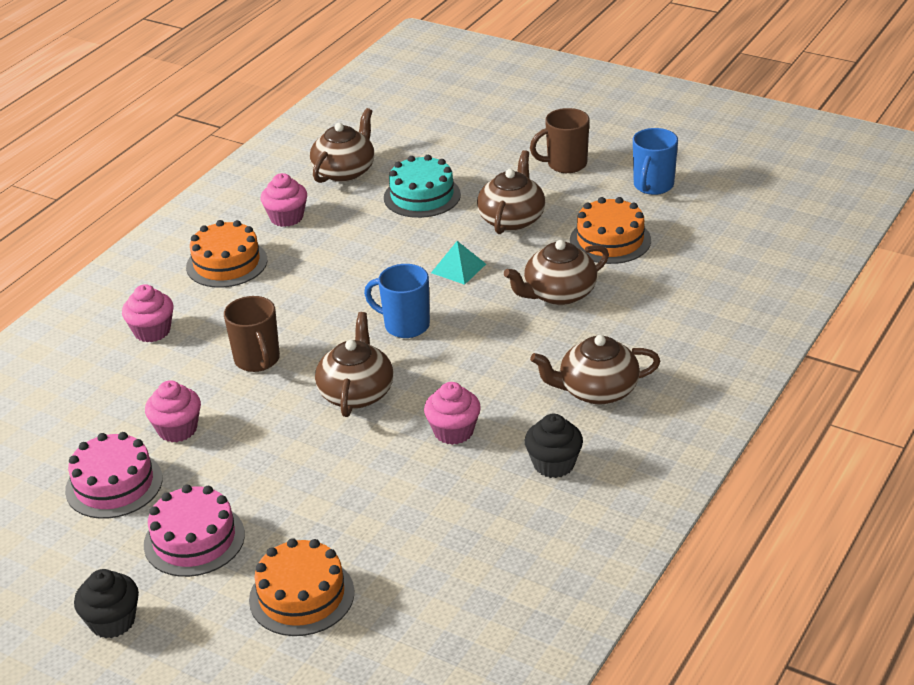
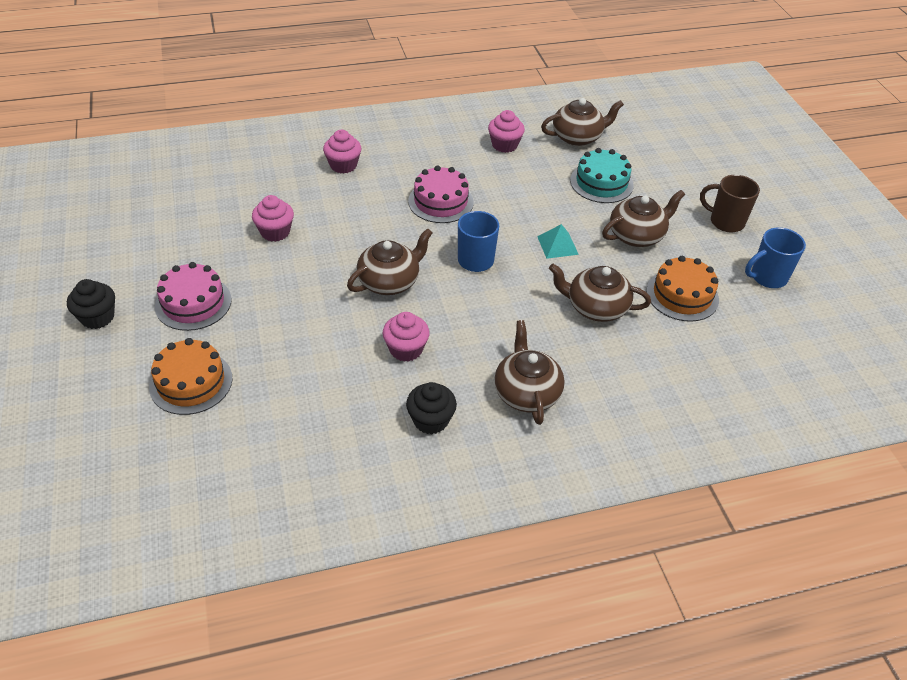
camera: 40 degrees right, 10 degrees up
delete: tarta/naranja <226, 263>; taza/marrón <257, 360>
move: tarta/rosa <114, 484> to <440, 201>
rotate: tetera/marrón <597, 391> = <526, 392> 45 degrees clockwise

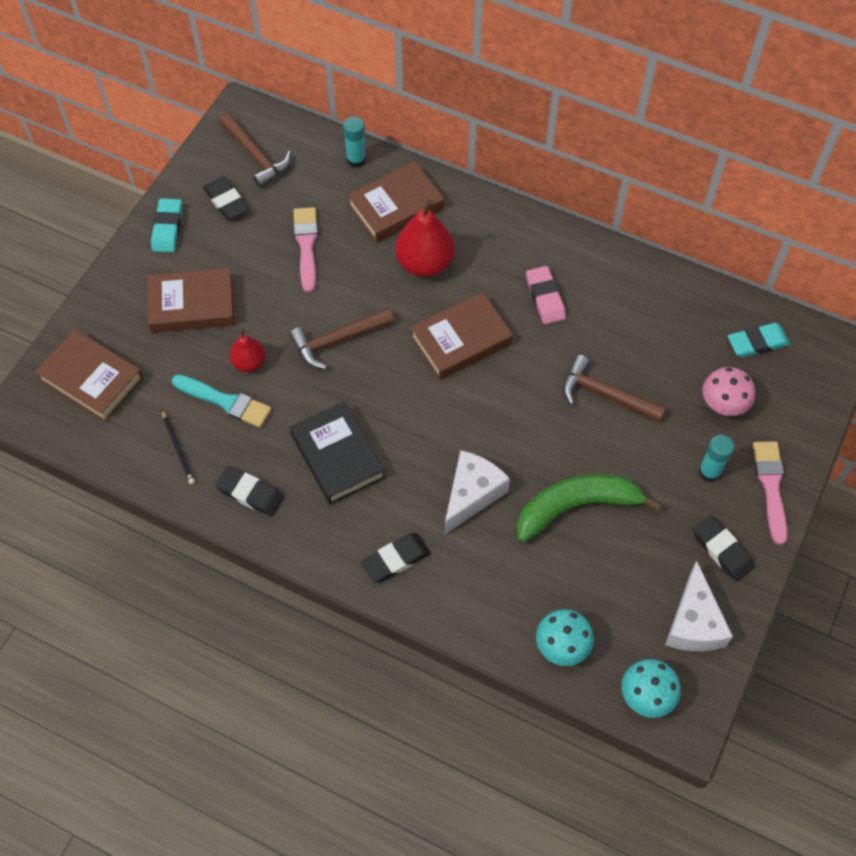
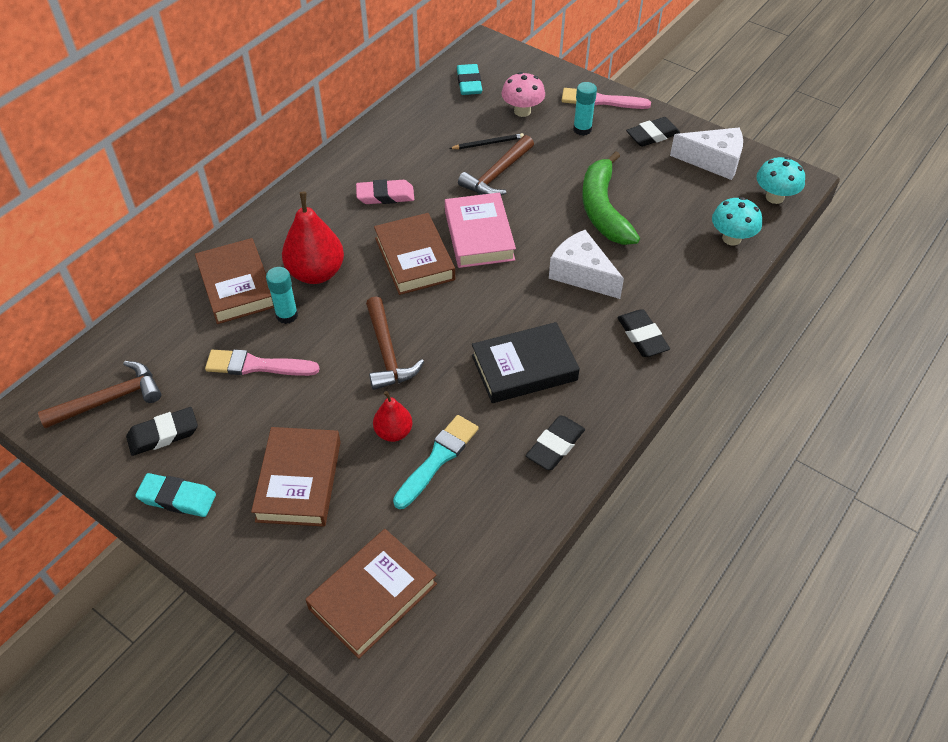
camera: 80 degrees left, 10 degrees down
insert: libro/rosa <479, 235>
move: lápiz/negro <178, 448> to <488, 143>; barra de pegamento/turquesa <356, 160> to <287, 315>

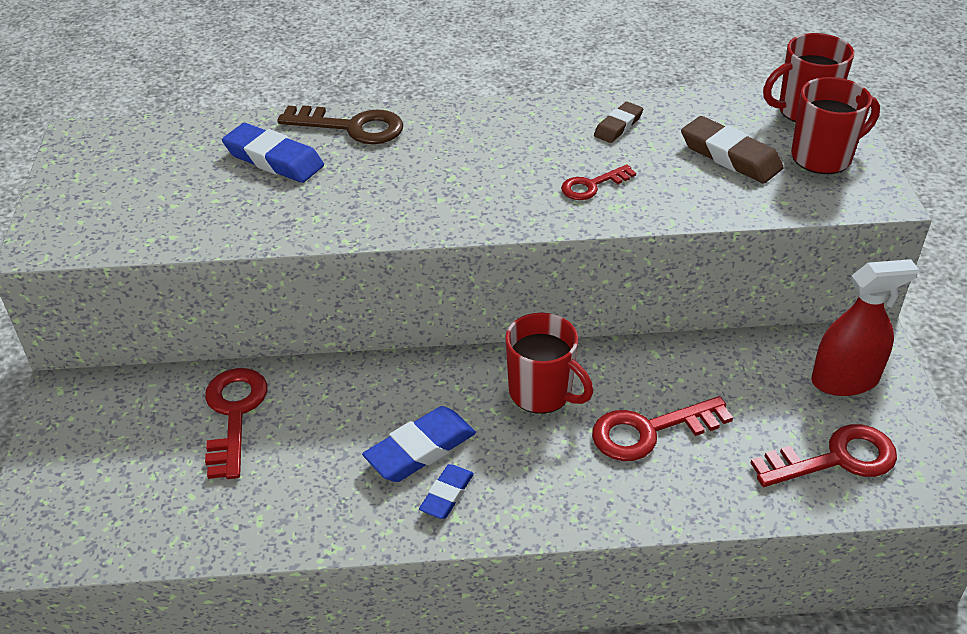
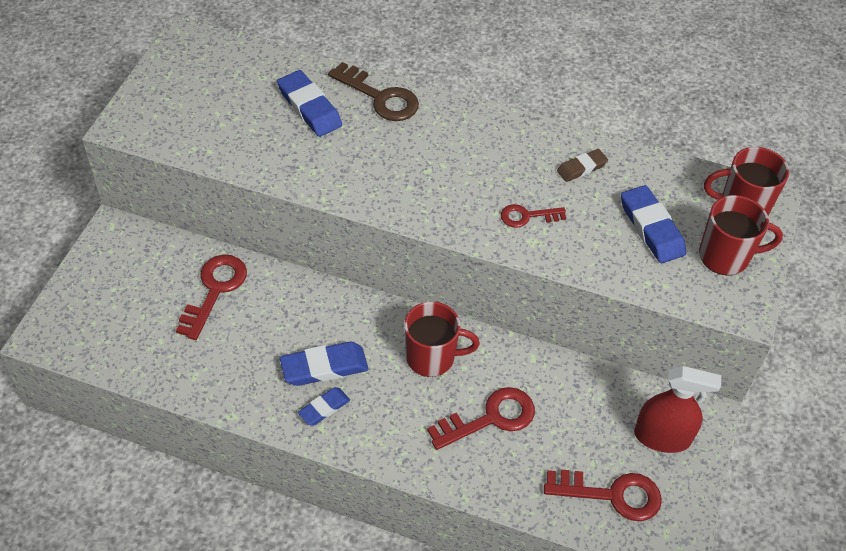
camera: 20 degrees right, 10 degrees up
recolor: goma de borrar/marrón <730, 156> to goma de borrar/azul <651, 228>
rotate: taza/rojo <542, 393> = <432, 357> 60 degrees counterclockwise; llave/rojo <649, 431> = <490, 418> 150 degrees clockwise

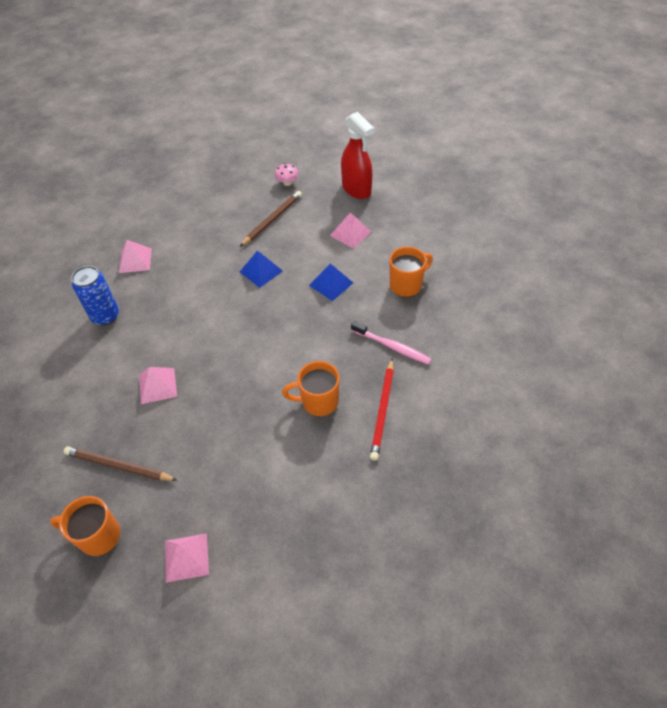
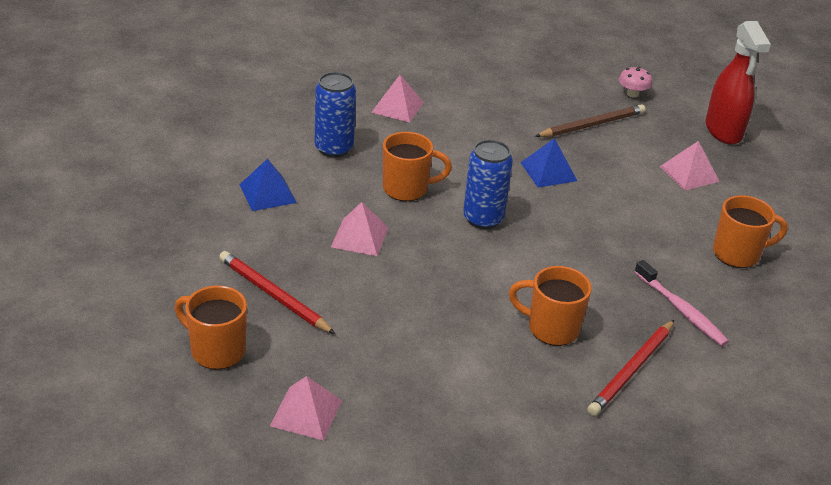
camera: 20 degrees right, 15 degrees down
insert: taza/naranja <407, 189>; lata/azul <483, 219>
move: pirámide/azul <331, 284> to <267, 193>
recolor: lápiz/marrón <119, 466> to lápiz/rojo <273, 295>

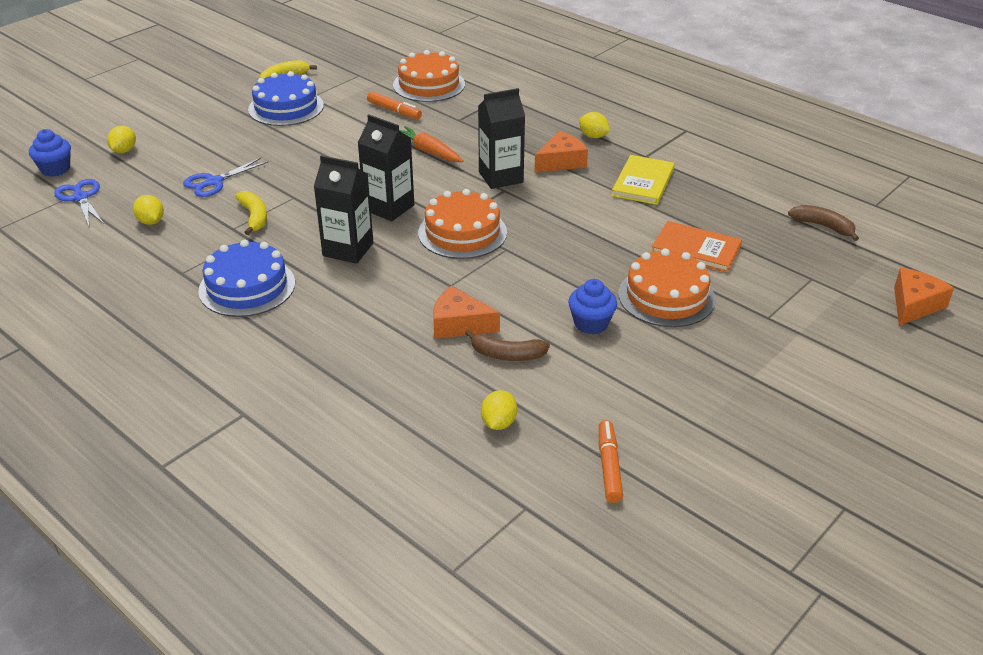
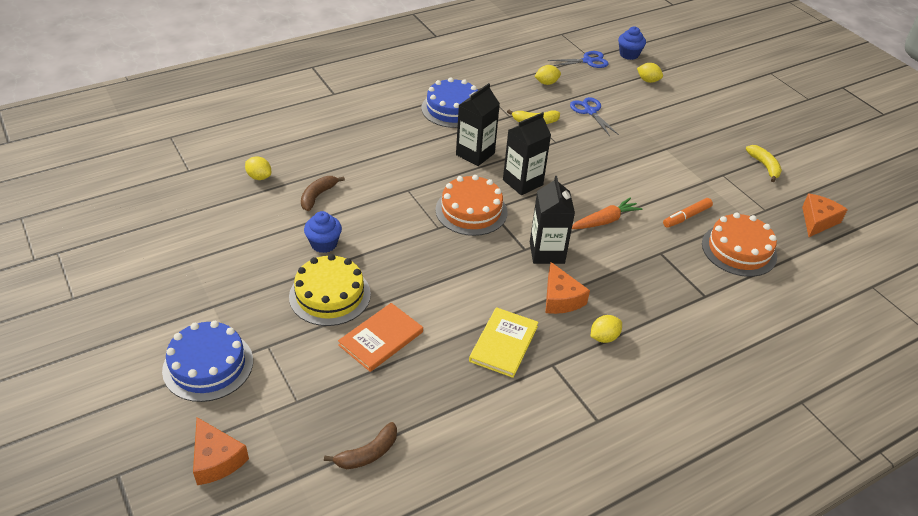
camera: 105 degrees right, 5 degrees up
delete: rotulador/naranja <609, 466>
move: tarta/azul <286, 107> to <208, 365>; queso/naranja <459, 324> to <817, 221>
recolor: tarta/naranja <666, 296> to tarta/amarillo <330, 295>
rotate: libro/amarillo <643, 182> = <503, 344> 75 degrees clockwise

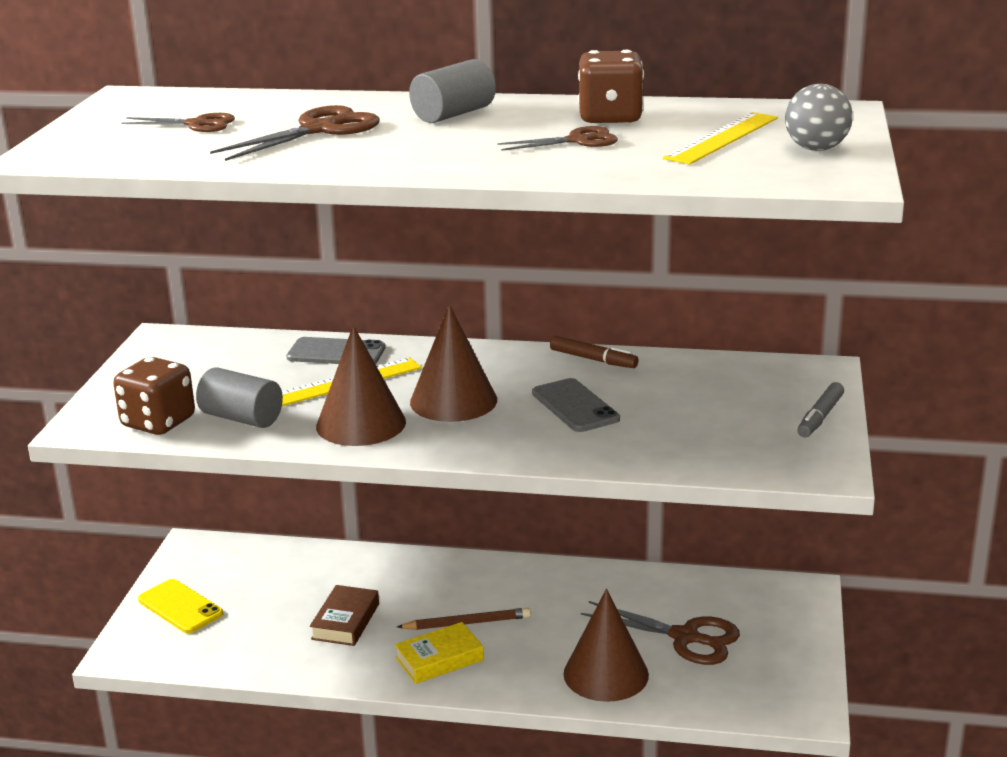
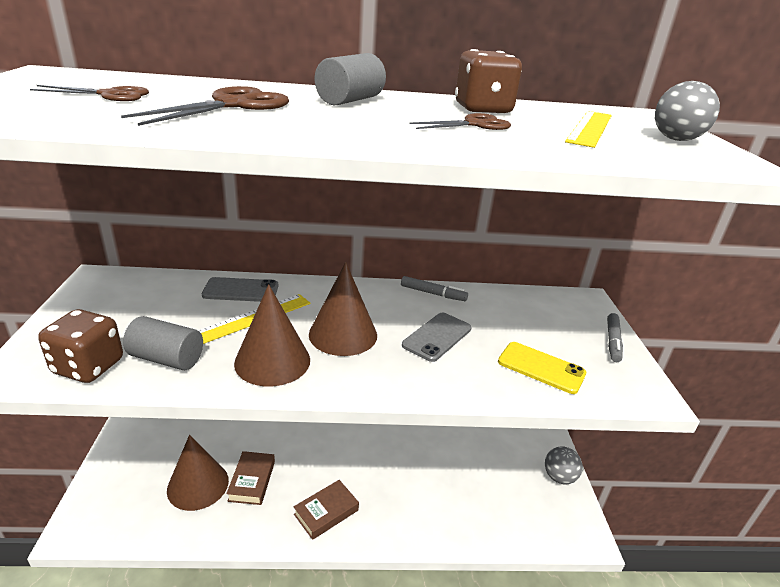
camera: 15 degrees left, 5 degrees up
delete: lápiz/marrón <467, 623>; tijeras/marrón <685, 637>
insert: pelota/gris <559, 477>
move: móvil/amarillo <180, 607> to <541, 367>; cono/marrón <606, 674> to <198, 485>
recolor: libro/amarillo <439, 659> to libro/marrón <326, 512>; rotulador/marrón <593, 359> to rotulador/gris <433, 293>
rotate: móvil/gris <575, 406> = <437, 337> 75 degrees clockwise

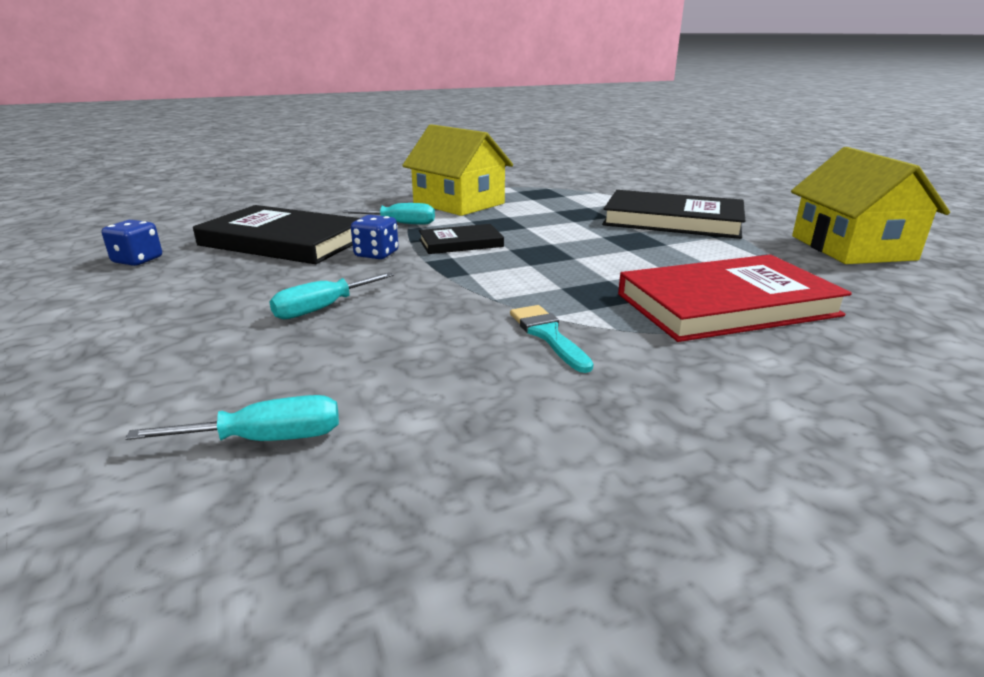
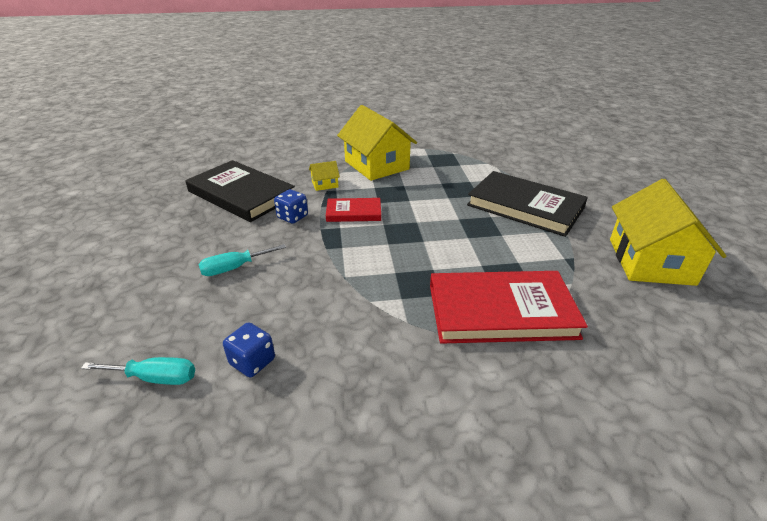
camera: 15 degrees right, 10 degrees up
delete: pincel/turquesa <548, 335>
move: dado/azul <137, 260> to <252, 362>
replace: destornillador/turquesa <401, 223> to casa/amarillo <325, 184>
recolor: libro/negro <461, 243> to libro/rojo <354, 212>

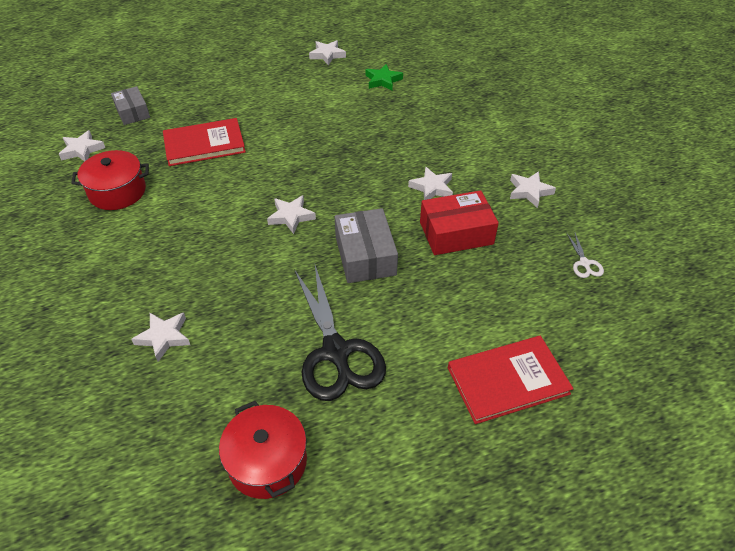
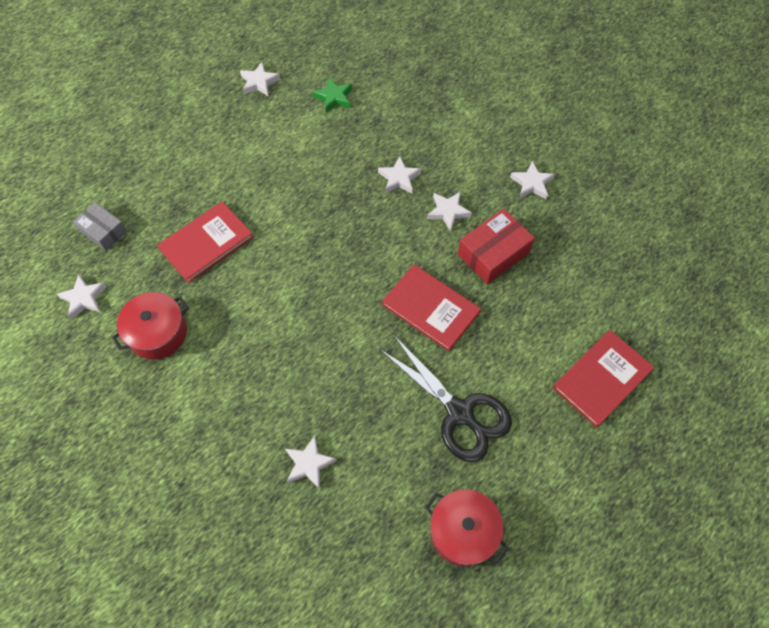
camera: 25 degrees left, 15 degrees up
delete: tijeras/blanco <584, 263>
move: estrella/blanco <291, 216> to <399, 178>
replace: caja/gris <365, 255> to libro/rojo <430, 308>

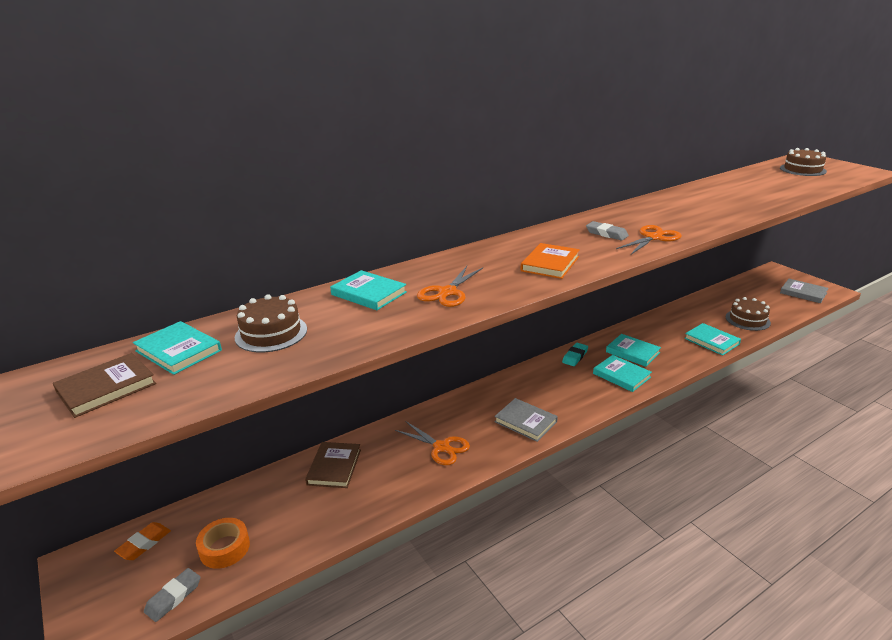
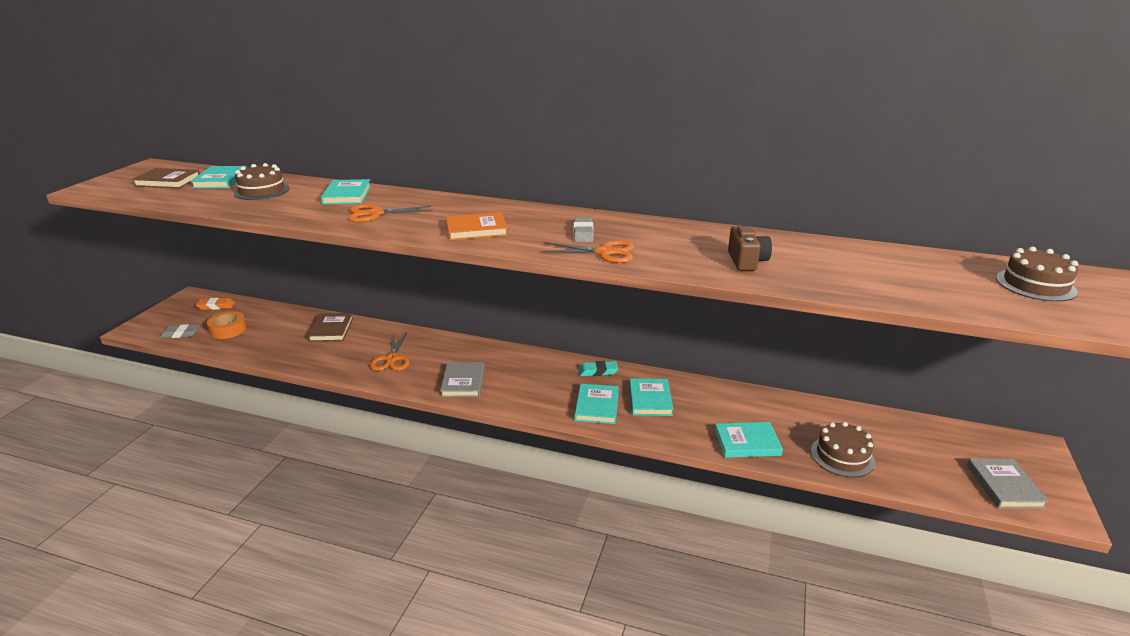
camera: 50 degrees right, 0 degrees up
insert: cámara/marrón <746, 261>
rotate: libro/marrón <334, 467> = <331, 329> 60 degrees counterclockwise; libro/turquesa <711, 341> = <747, 443> 75 degrees clockwise

